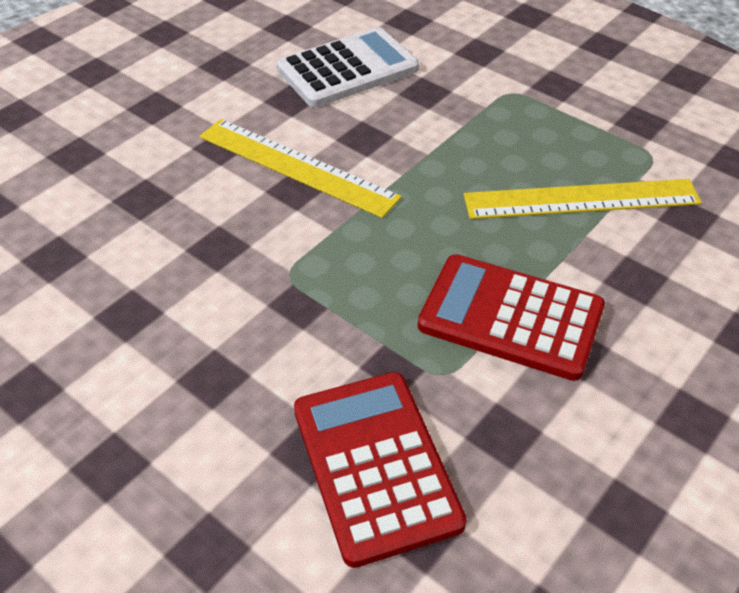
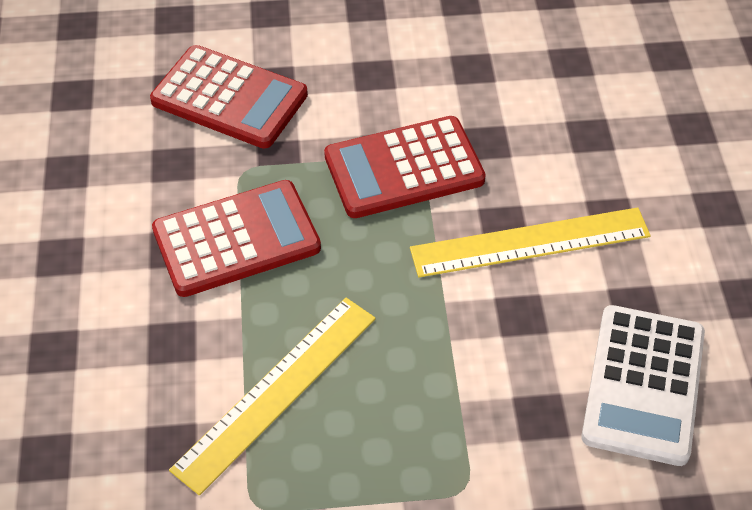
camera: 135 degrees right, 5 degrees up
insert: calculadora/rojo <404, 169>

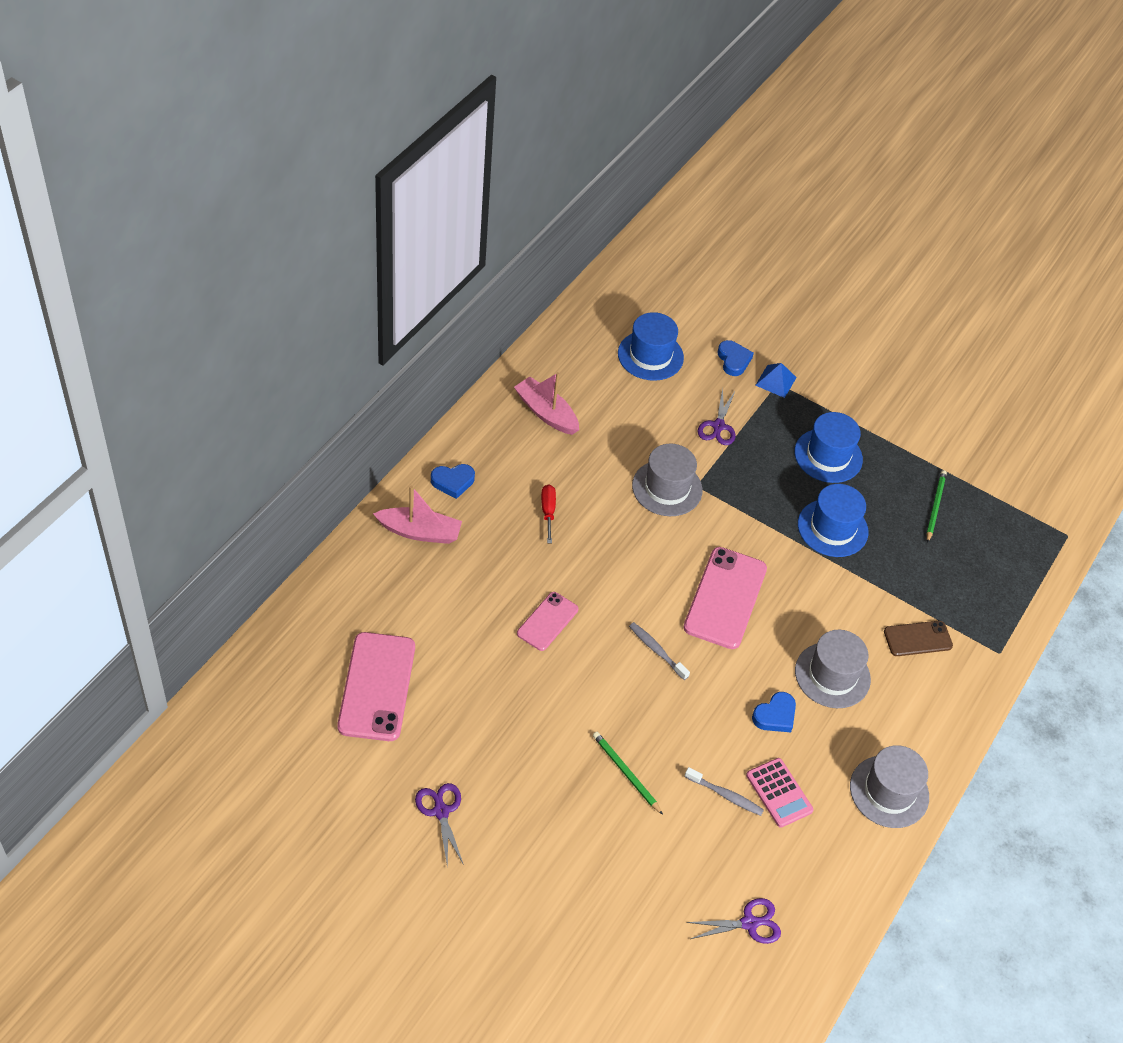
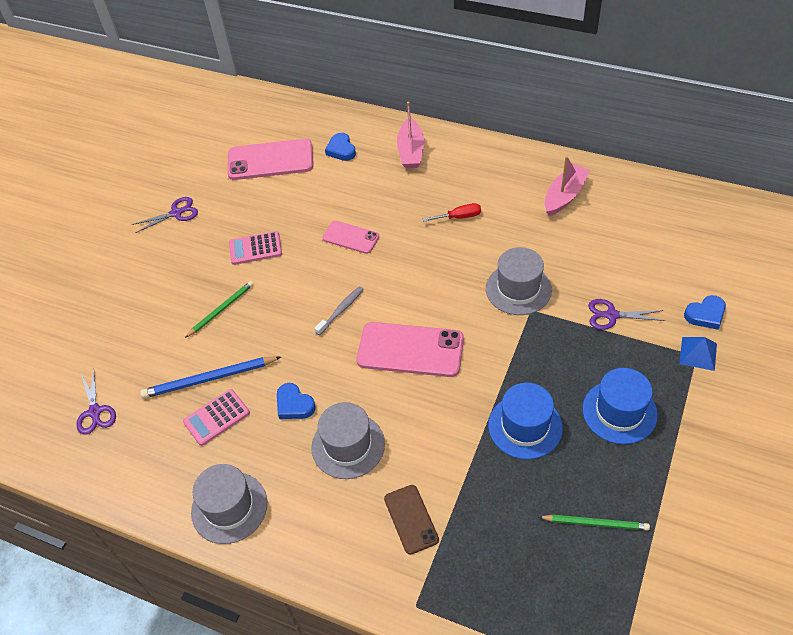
camera: 90 degrees right, 0 degrees up
delete: sombrero/azul <650, 355>
insert: calculadora/rosa <255, 248>
move: corazón/azul <453, 482> to <341, 150>
replace: cepillo de dientes/gris <725, 795> to lápiz/azul <209, 379>

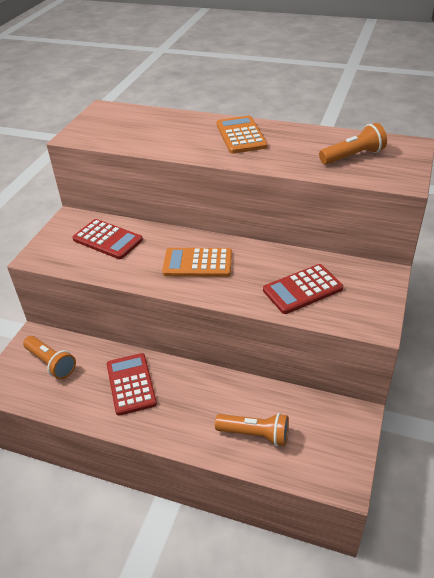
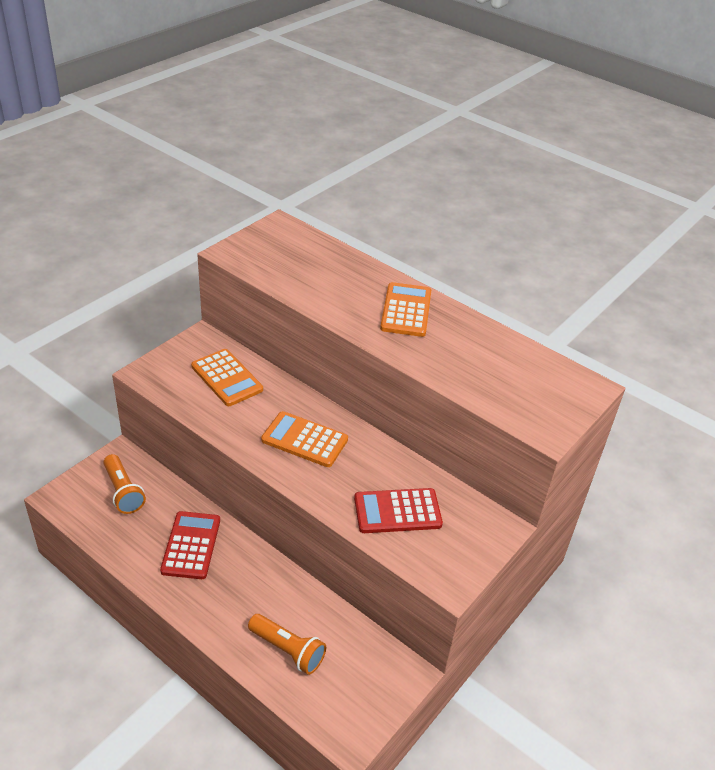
camera: 15 degrees right, 0 degrees up
delete: lámpara de mano/naranja <353, 156>
recolor: calculadora/rojo <107, 240> to calculadora/naranja <226, 378>

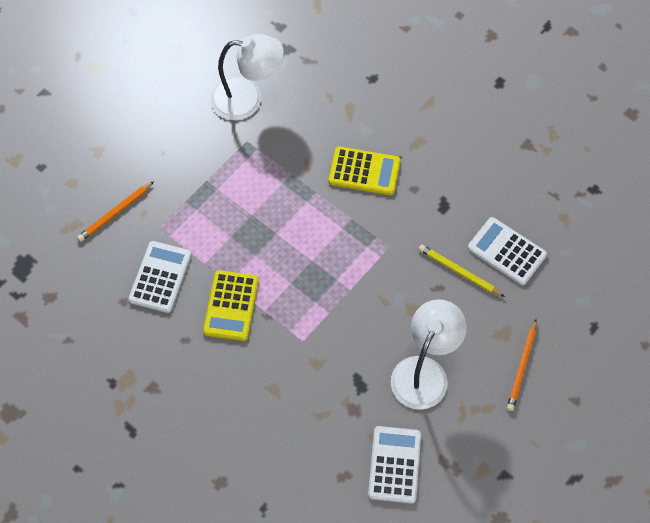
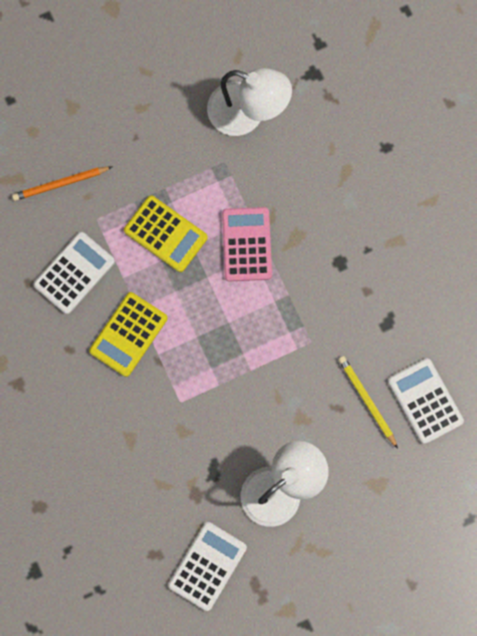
camera: 25 degrees right, 15 degrees up
delete: lápiz/naranja <522, 367>
insert: calculadora/rosa <247, 244>
move: calculadora/amarillo <364, 171> to <165, 234>

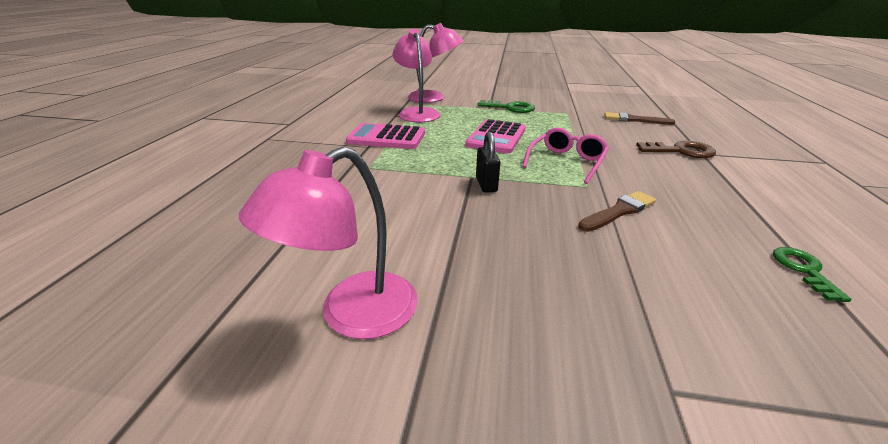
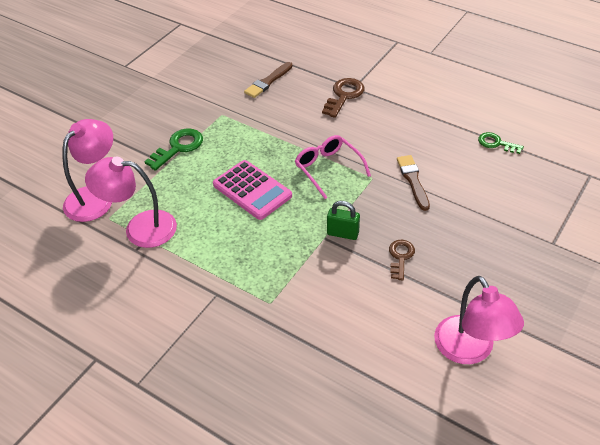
camera: 65 degrees left, 15 degrees up
delete: calculadora/rosa <386, 138>
insert: llave/marrón <400, 257>
recolor: candado/negro <486, 184> to candado/verde <342, 233>

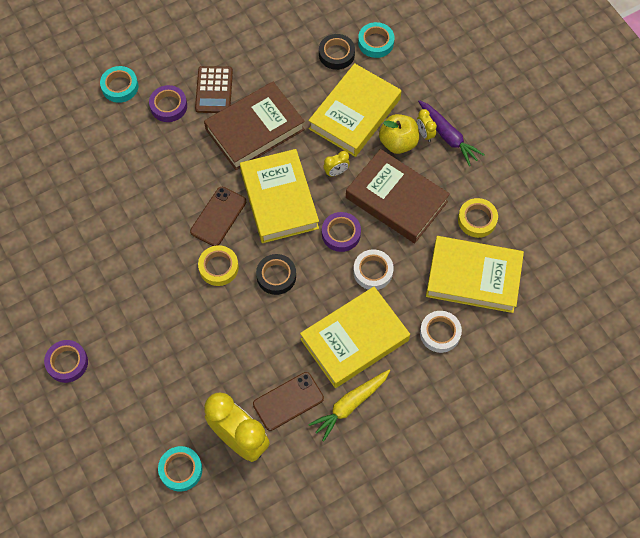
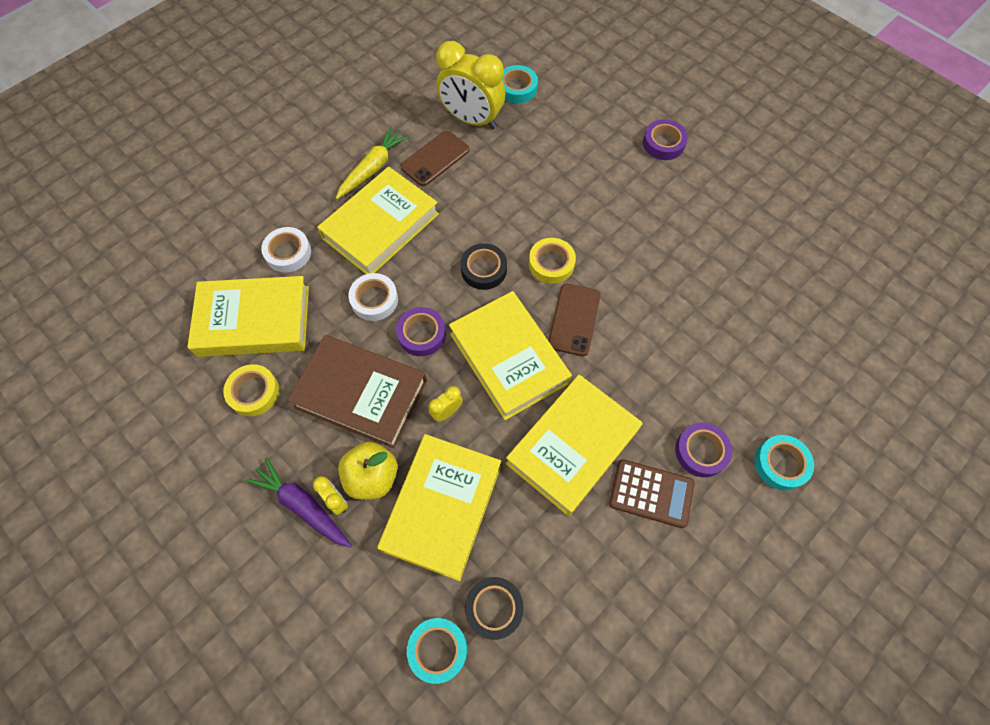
camera: 165 degrees right, 0 degrees up
recolor: libro/marrón <255, 129> to libro/amarillo <572, 446>
rotate: calculadora/marrón <214, 90> = <651, 493> 120 degrees clockwise

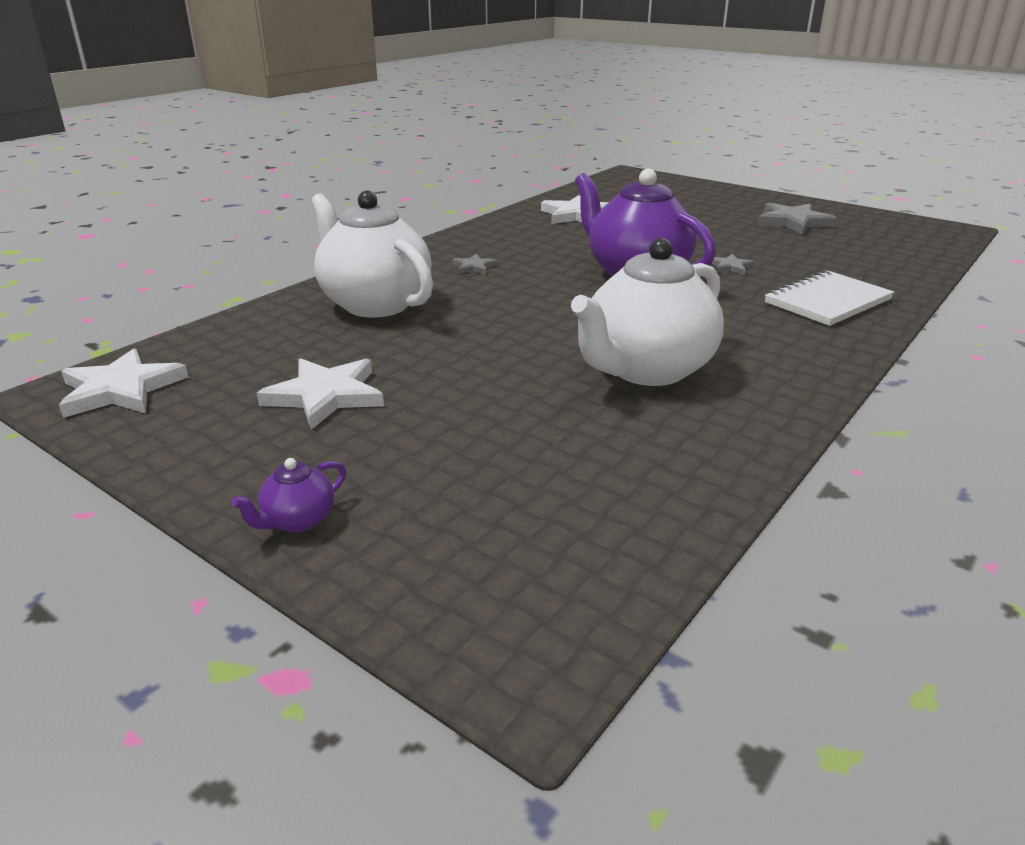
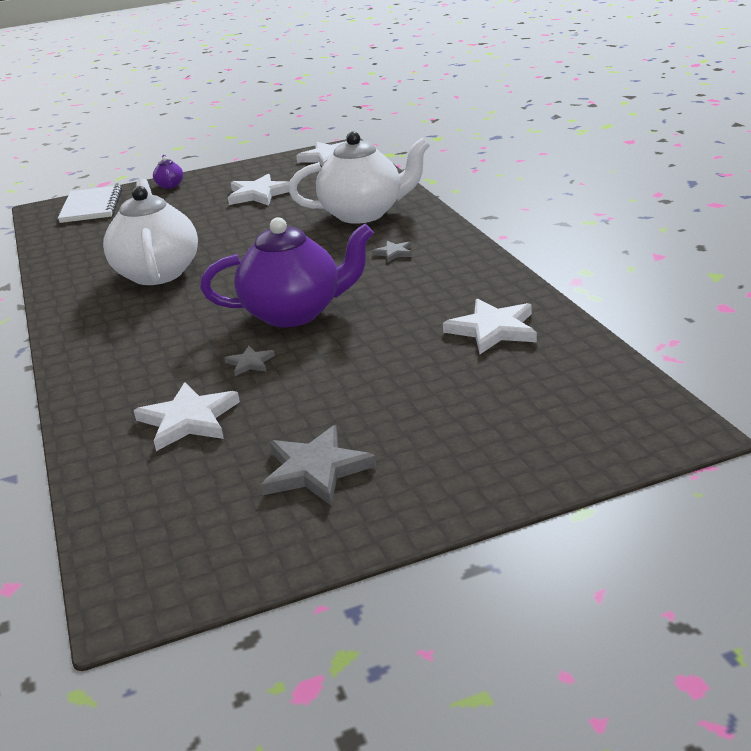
camera: 125 degrees right, 0 degrees up
insert: estrella/blanco <188, 420>
move: cuaderno/blanco <828, 301> to <91, 207>

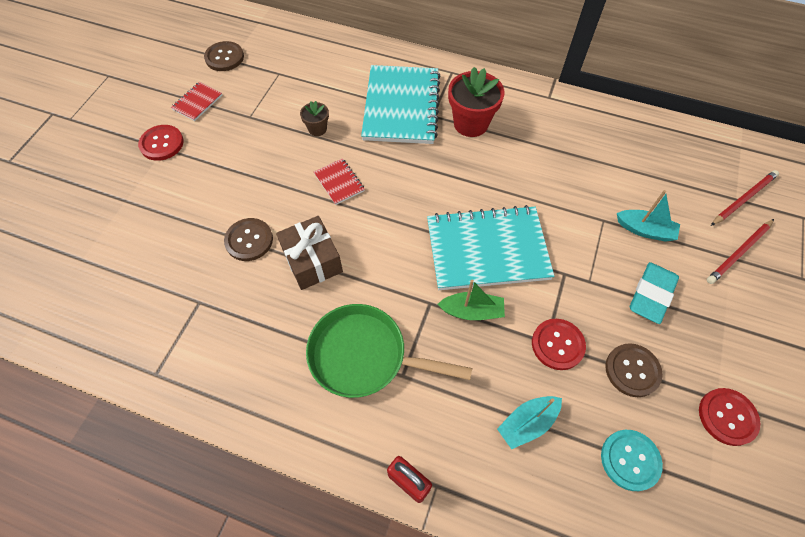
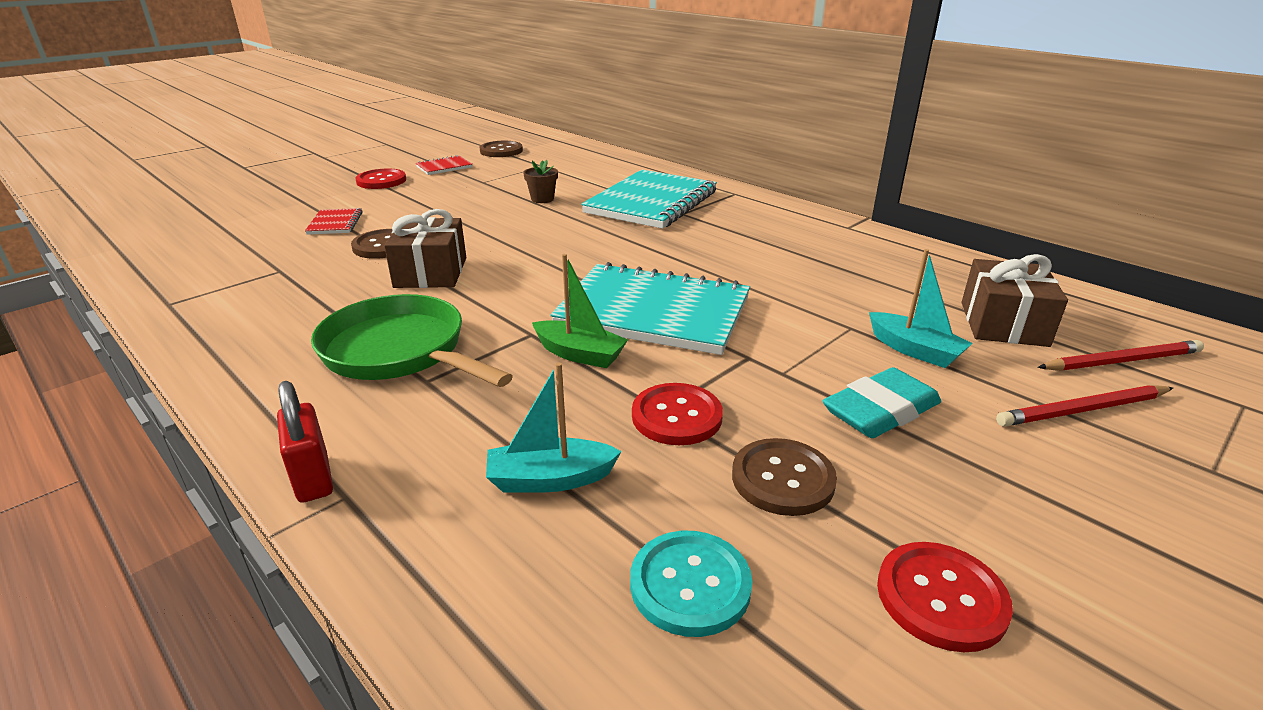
camera: 25 degrees right, 30 degrees down
delete: maceta/rojo <471, 123>
insert: regalo/marrón <1003, 324>
move: cuaderno/rojo <339, 182> to <335, 223>

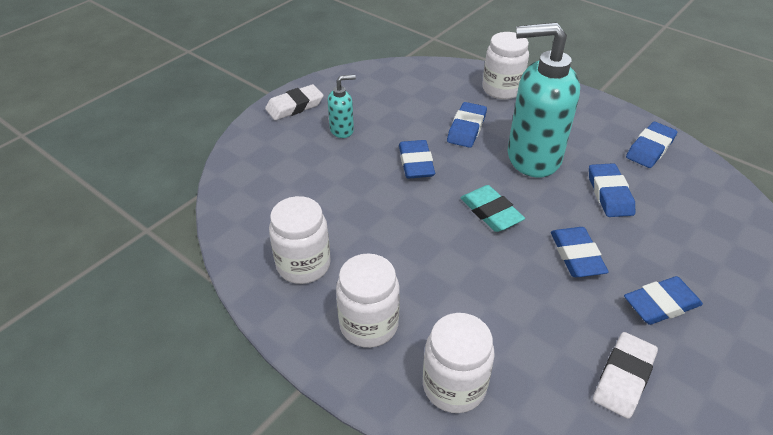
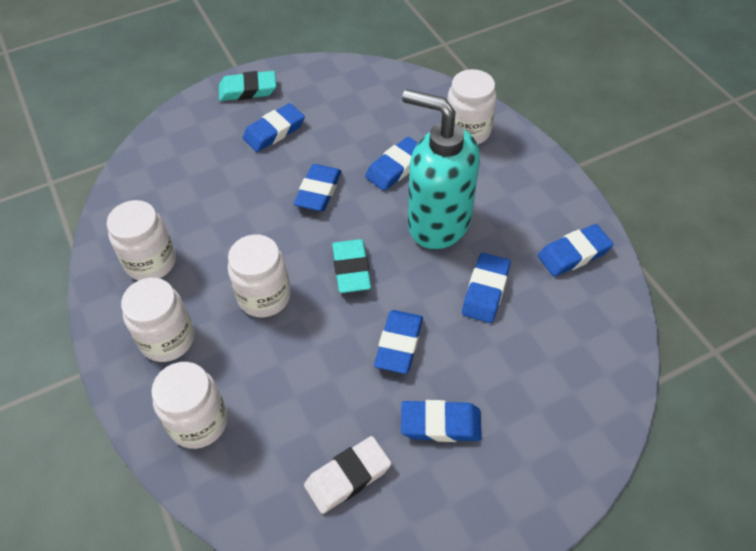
camera: 25 degrees right, 10 degrees up
insert: tarro/blanco <264, 296>
replace: dispensador de jabón/turquesa <342, 130> to goma de borrar/azul <274, 131>
recolor: goma de borrar/blanco <294, 106> to goma de borrar/turquesa <248, 90>

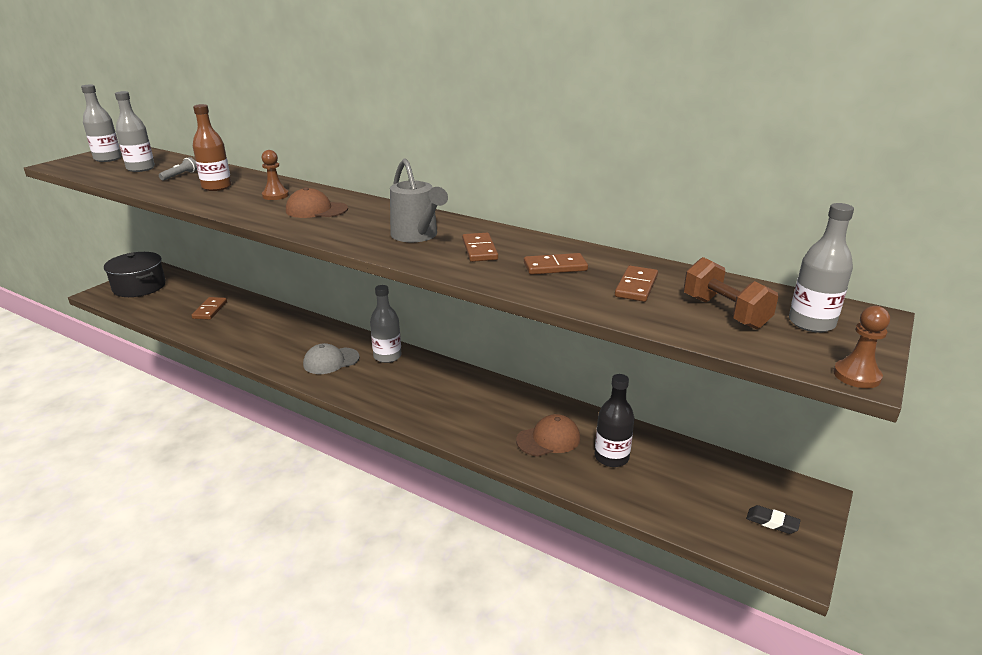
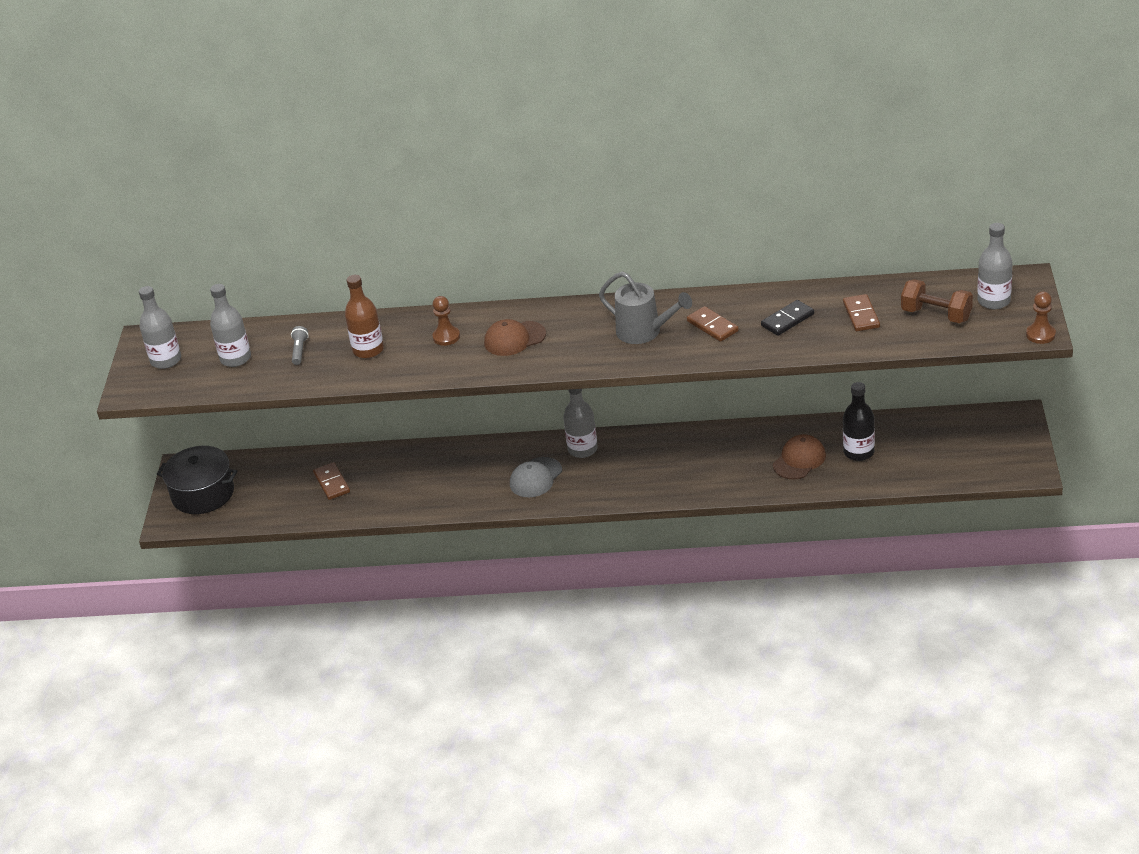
camera: 25 degrees left, 10 degrees up
delete: goma de borrar/negro <772, 522>
recolor: ficha de dominó/marrón <555, 267> to ficha de dominó/negro <787, 320>

